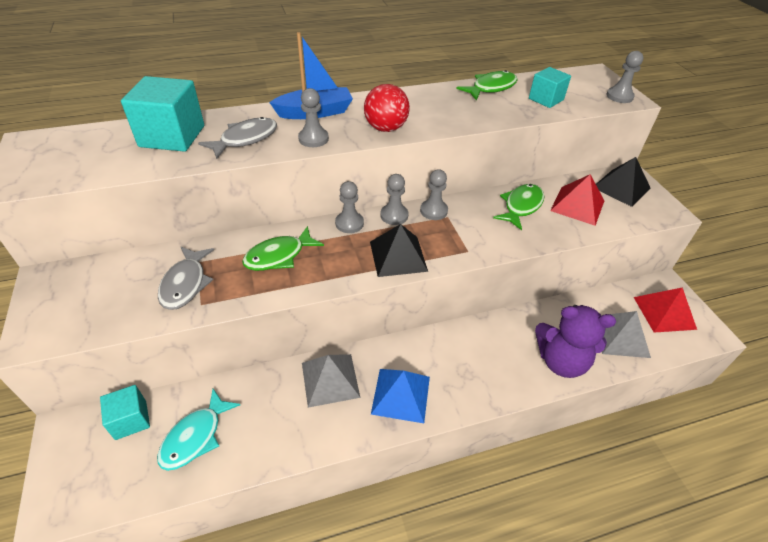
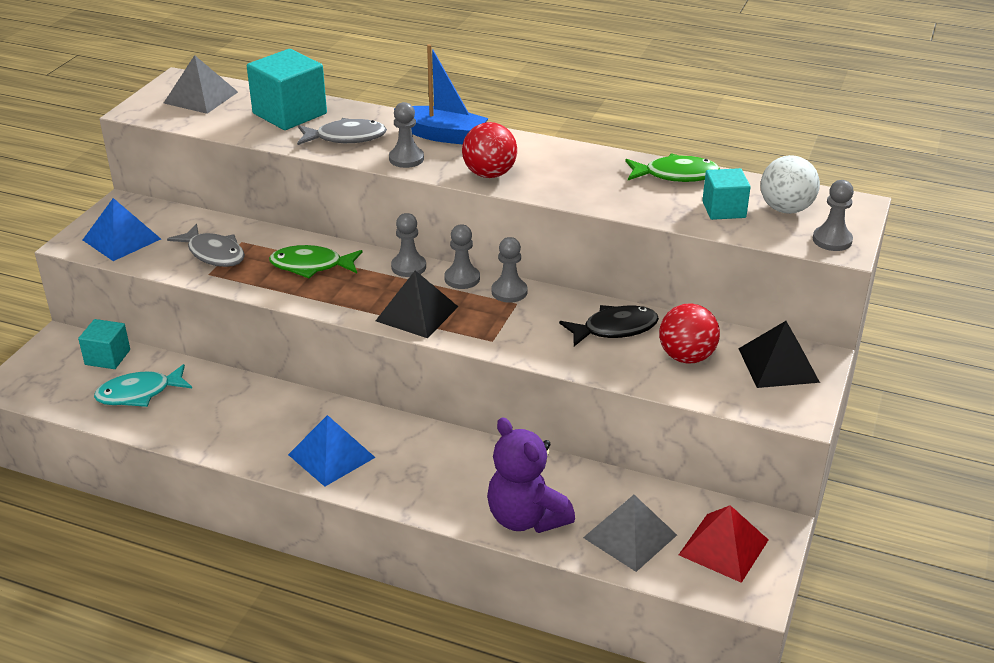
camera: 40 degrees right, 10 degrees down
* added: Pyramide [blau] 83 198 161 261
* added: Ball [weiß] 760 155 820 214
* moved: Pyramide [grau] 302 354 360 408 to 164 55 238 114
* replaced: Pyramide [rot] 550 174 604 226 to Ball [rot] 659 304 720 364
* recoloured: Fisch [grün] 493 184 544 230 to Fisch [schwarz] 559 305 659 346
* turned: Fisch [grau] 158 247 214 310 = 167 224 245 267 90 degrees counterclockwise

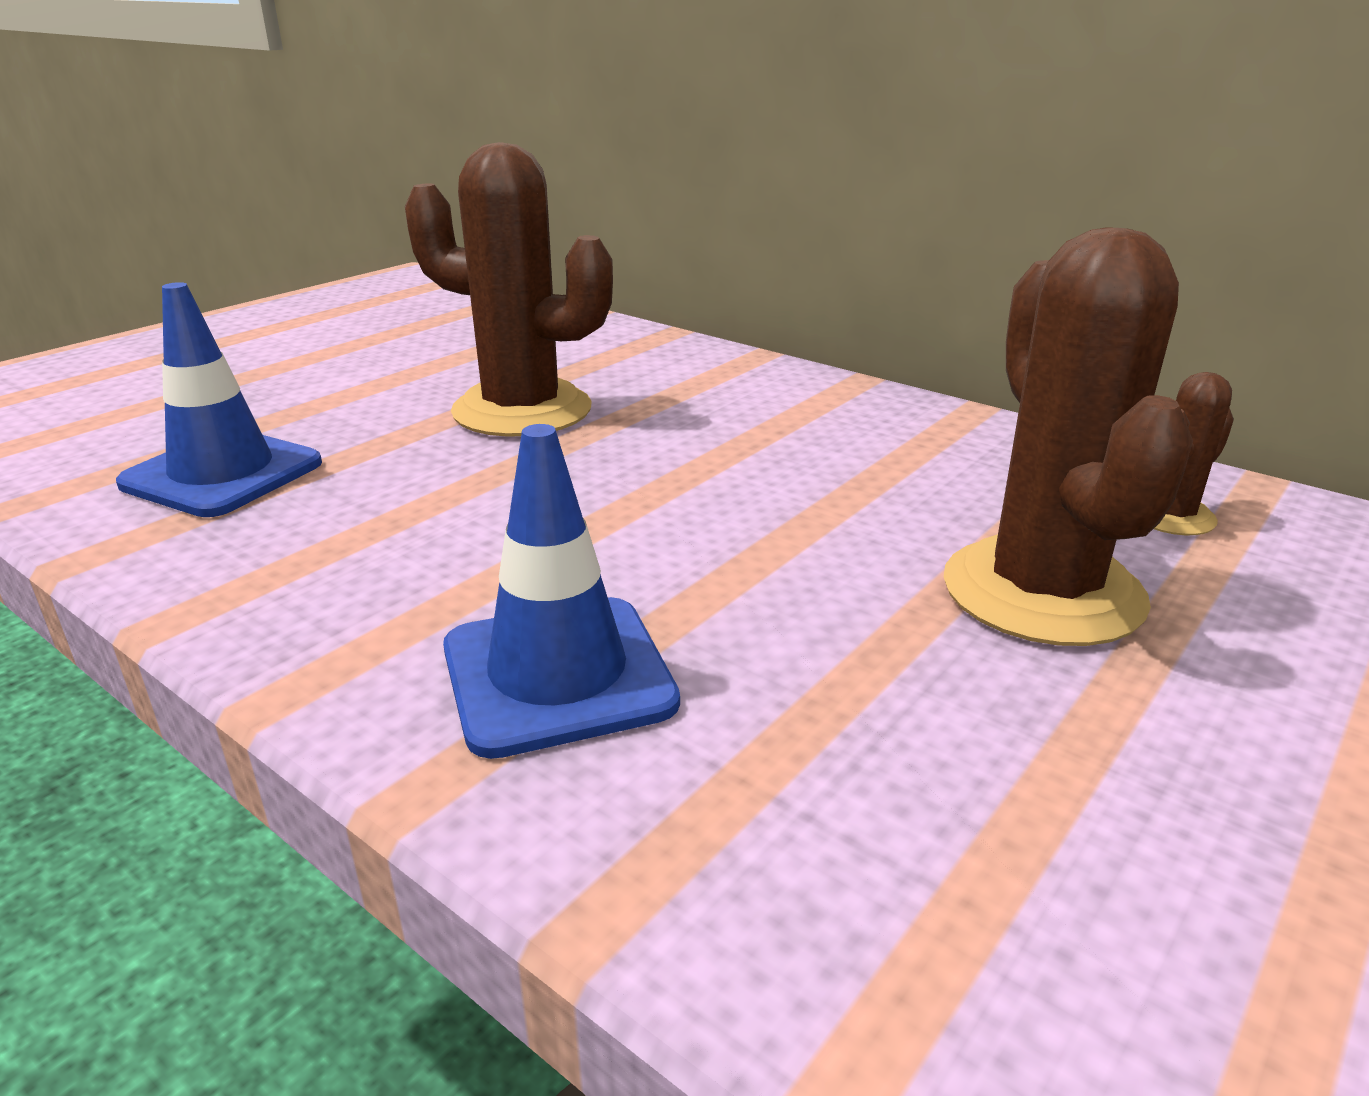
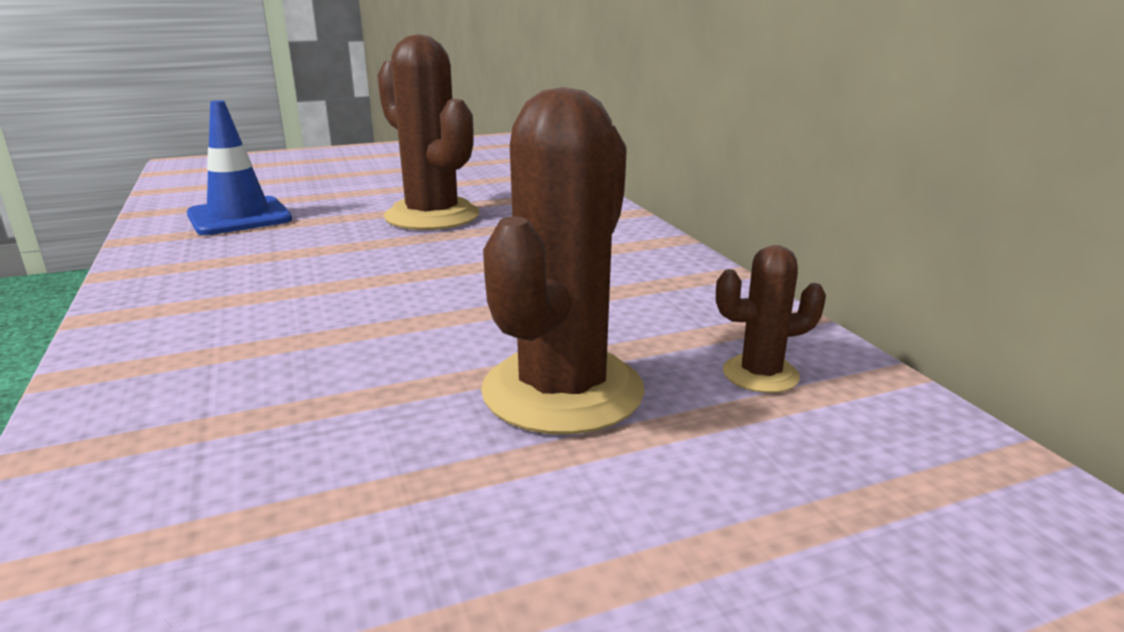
camera: 30 degrees right, 5 degrees down
* removed: Leitkegel [blau] 443 424 680 759

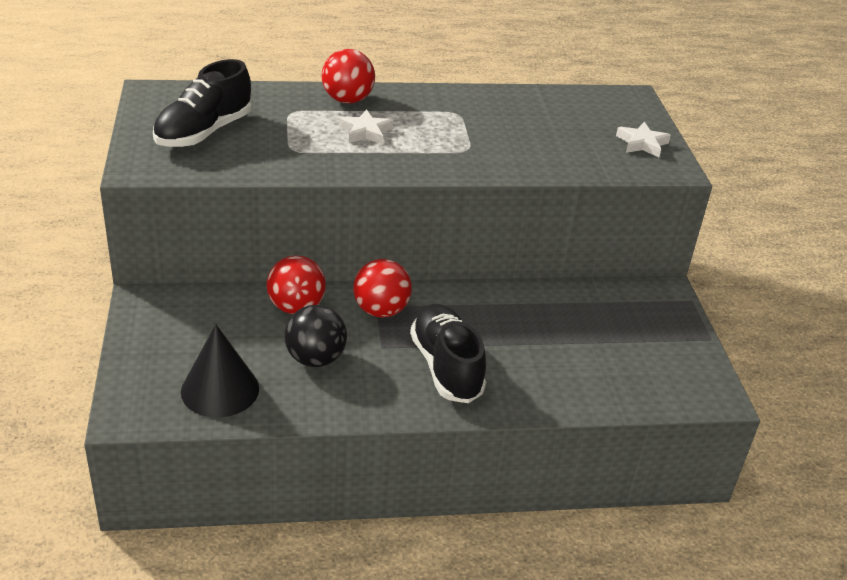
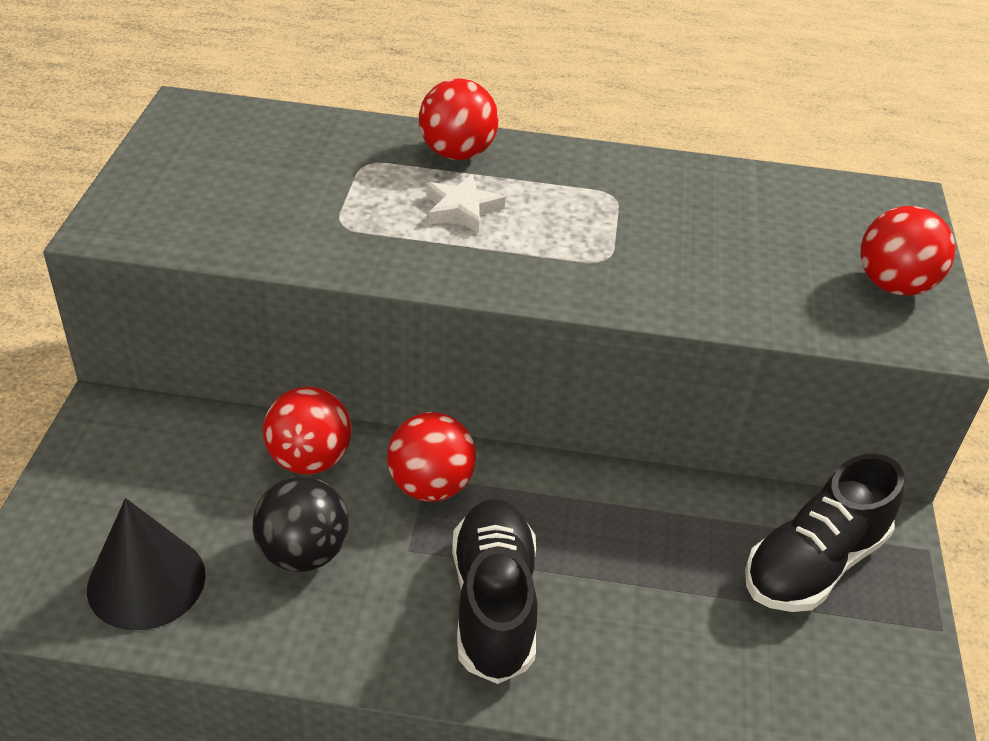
camera: 15 degrees right, 5 degrees up
* moved: Schuh [schwarz] 153 59 252 147 to 745 454 904 612
* replaced: Stern [weiß] 616 122 671 157 to Ball [rot] 860 206 955 296

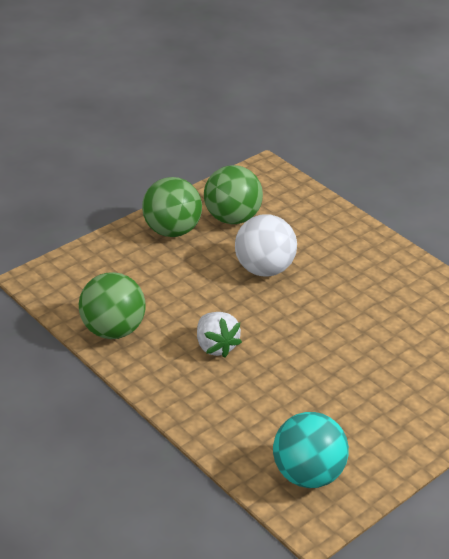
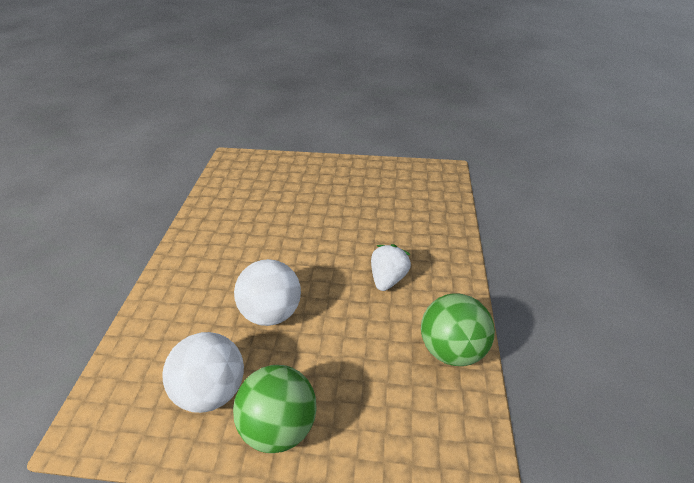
camera: 130 degrees left, 5 degrees up
* removed: Ball [türkis] 273 412 349 488
* recoloured: Ball [grün] 204 165 263 224 to Ball [weiß] 162 332 244 413

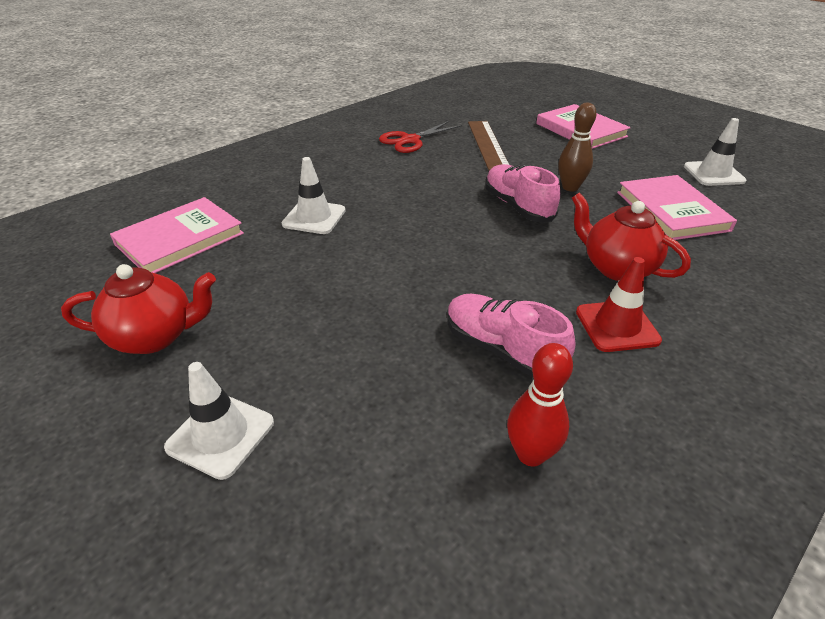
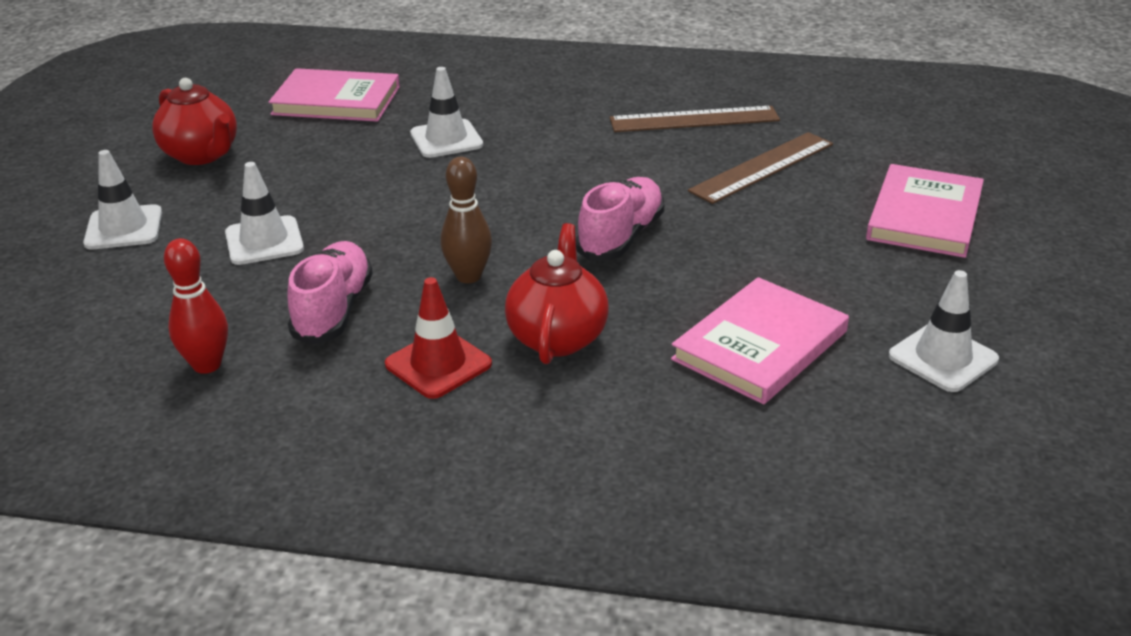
camera: 55 degrees right, 5 degrees down
* added: Leitkegel [weiß] 225 162 304 265
* moved: Bowlingkegel [braun] 559 103 596 191 to 440 157 492 283
* replaced: Schere [rot] 379 121 462 153 to Lineal [braun] 610 106 780 132

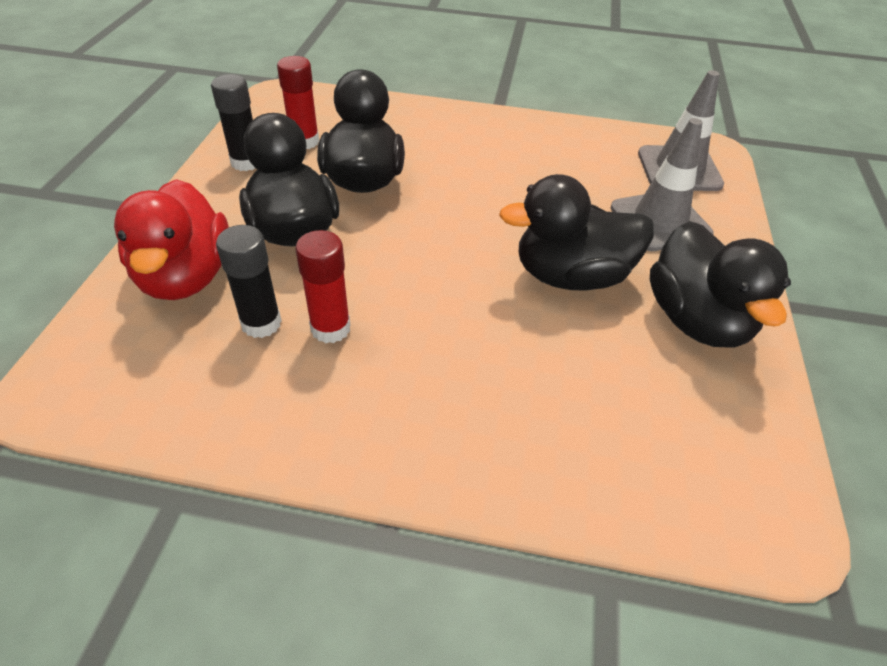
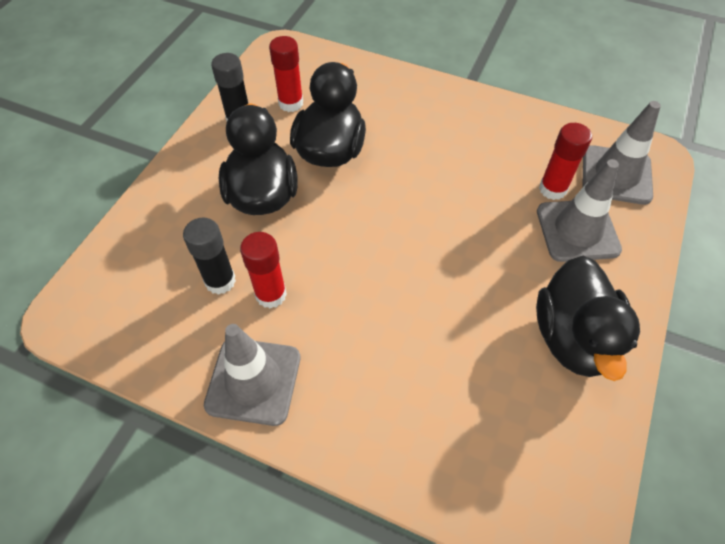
camera: 15 degrees right, 10 degrees up
* removed: Ente [rot] 114 179 229 300
* removed: Ente [schwarz] 499 174 654 291
* added: Leitkegel [grau] 204 324 300 426
* added: Klebestift [rot] 539 123 592 200

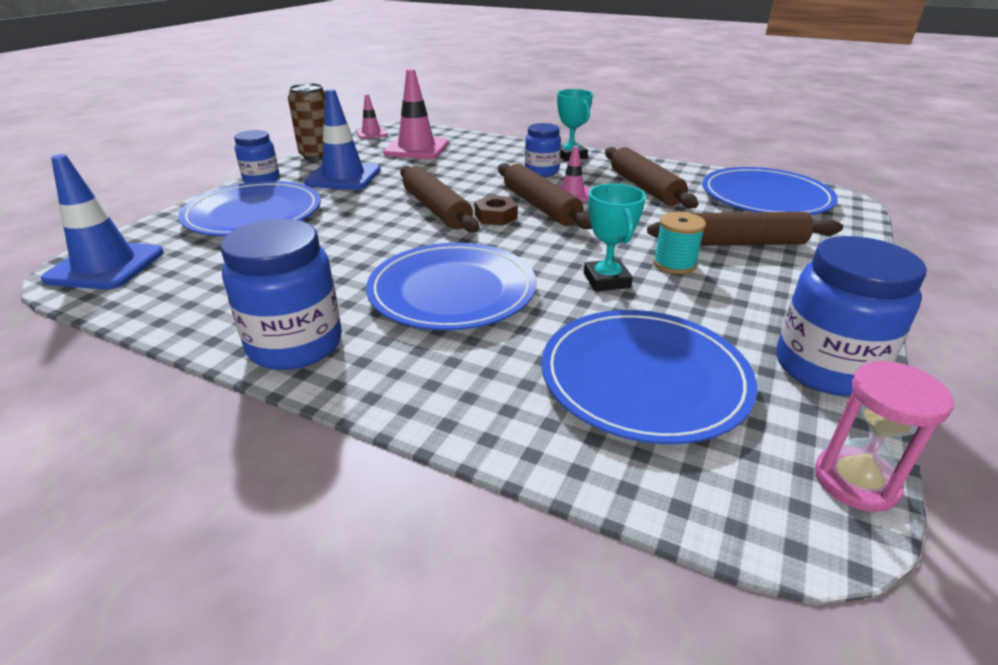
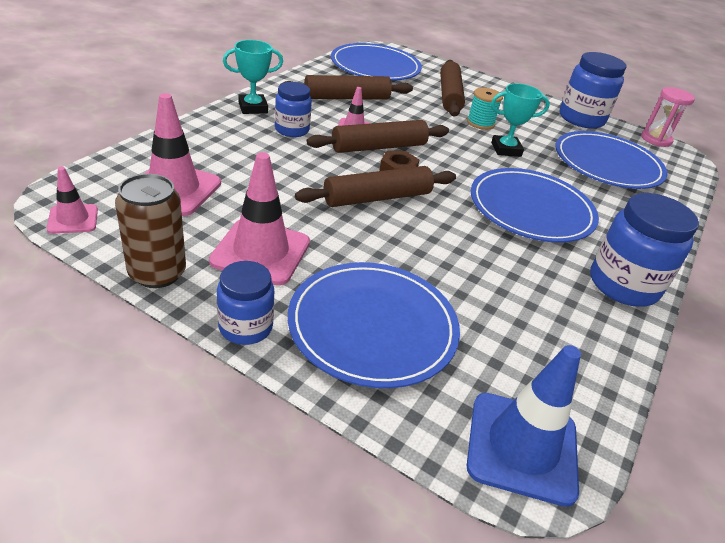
camera: 90 degrees left, 5 degrees up
* recoloured: Leitkegel [blau] 304 89 381 190 to Leitkegel [rosa] 209 152 310 285

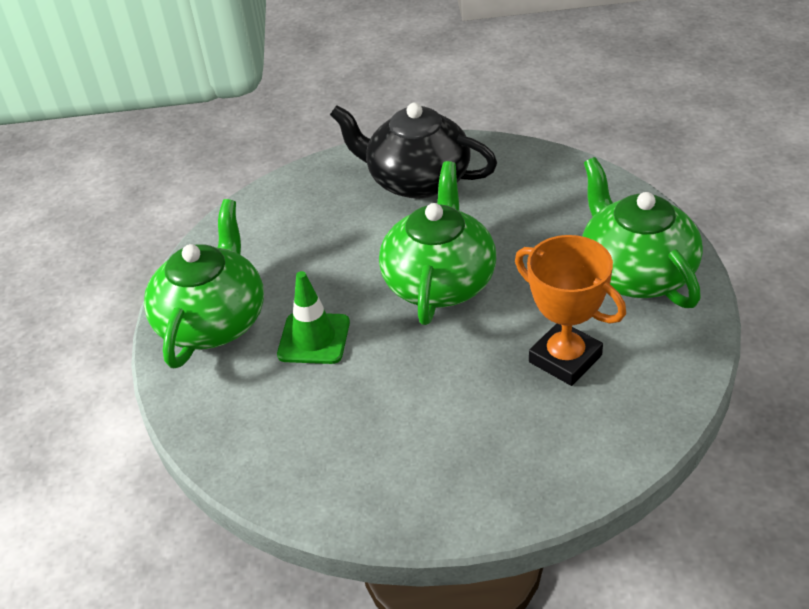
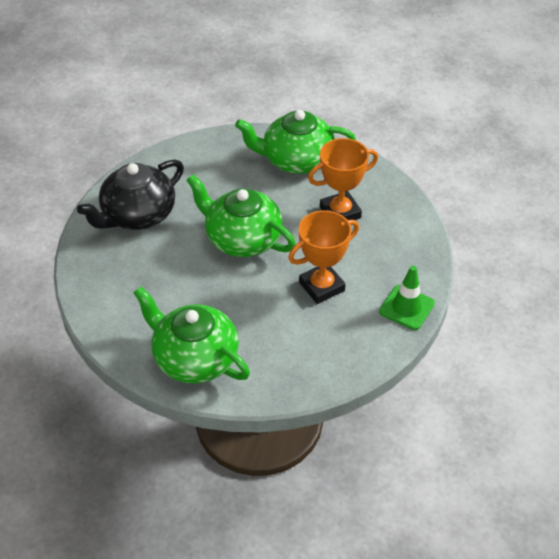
camera: 70 degrees left, 5 degrees up
* added: Pokal [orange] 288 210 359 304
* moved: Leitkegel [grün] 277 271 350 364 to 379 266 435 330

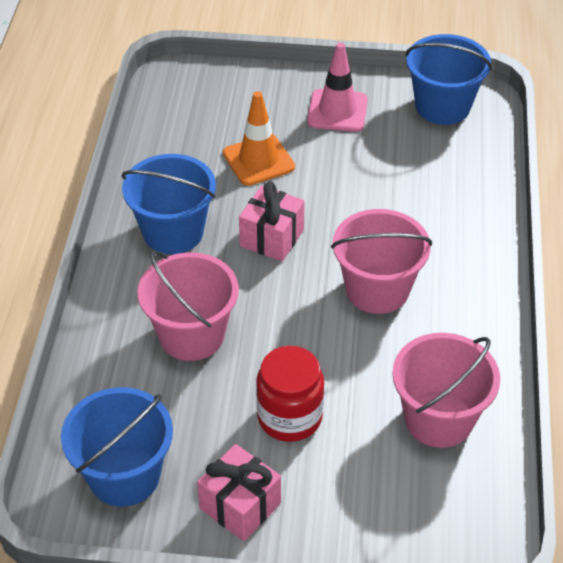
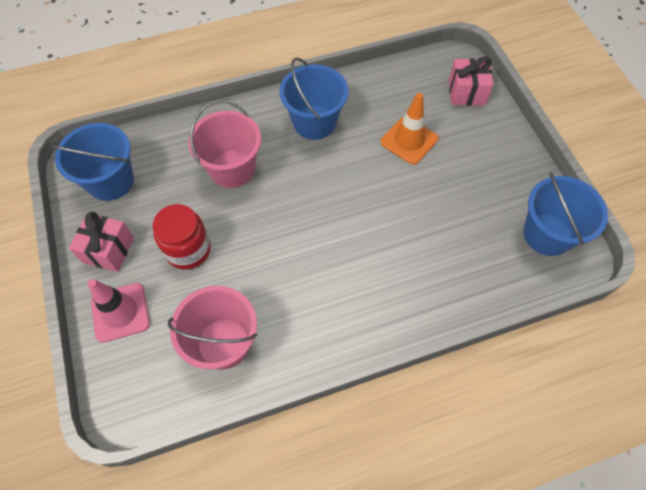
camera: 65 degrees right, 15 degrees up
* removed: Eimer [rosa] 331 209 432 314
* moved: Geschenk [rosa] 239 181 305 261 to 449 56 494 106
* moved: Leitkegel [rosa] 307 42 368 132 to 87 279 150 343

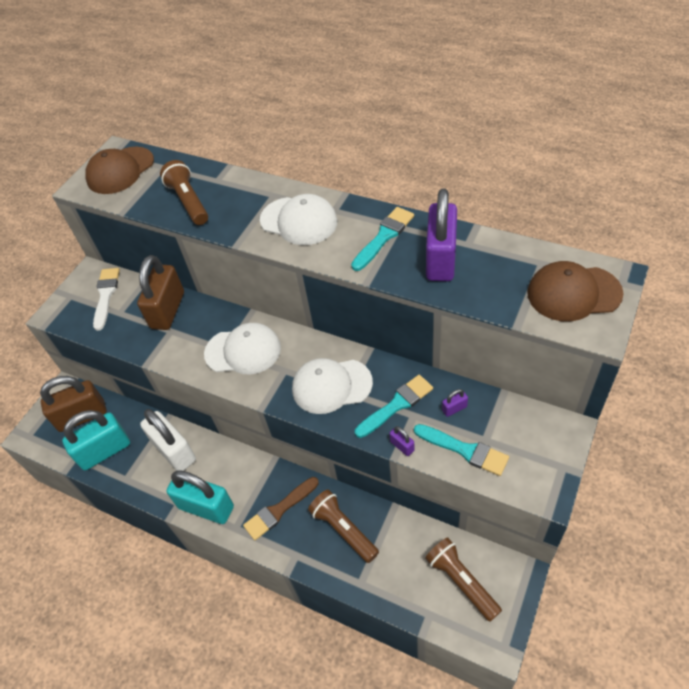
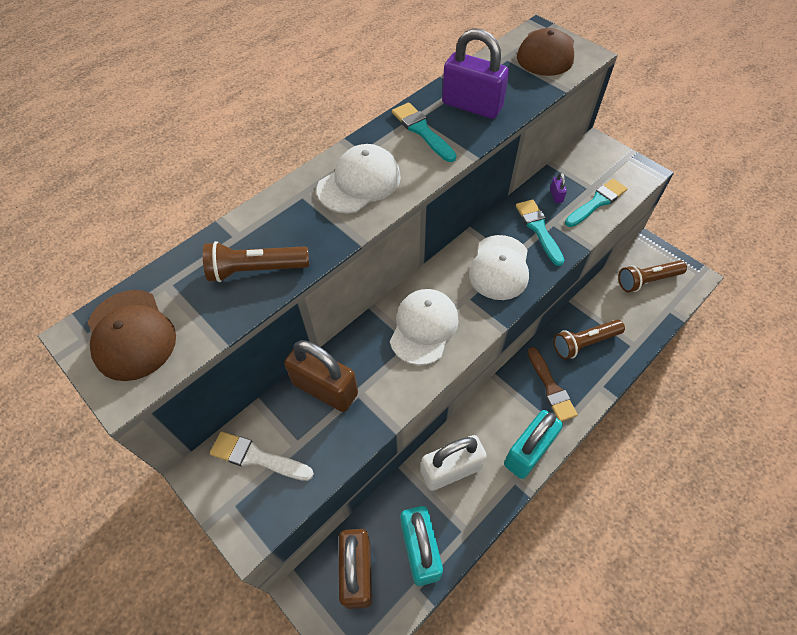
camera: 75 degrees left, 5 degrees up
* removed: Vorhängeschloss [lila] 389 426 414 456

